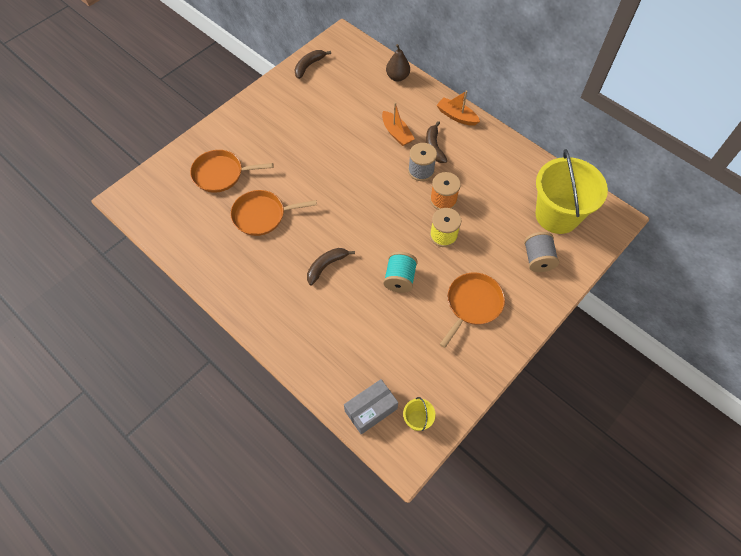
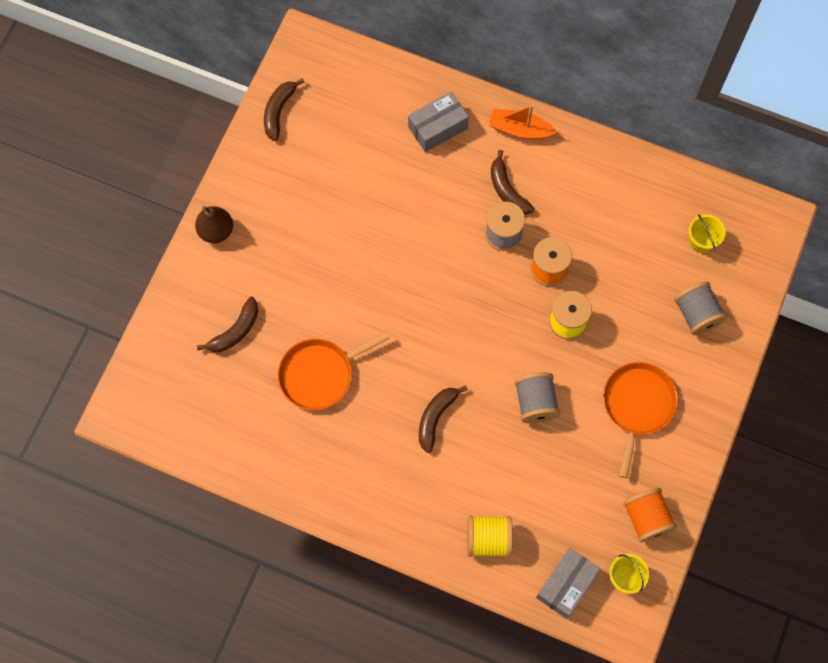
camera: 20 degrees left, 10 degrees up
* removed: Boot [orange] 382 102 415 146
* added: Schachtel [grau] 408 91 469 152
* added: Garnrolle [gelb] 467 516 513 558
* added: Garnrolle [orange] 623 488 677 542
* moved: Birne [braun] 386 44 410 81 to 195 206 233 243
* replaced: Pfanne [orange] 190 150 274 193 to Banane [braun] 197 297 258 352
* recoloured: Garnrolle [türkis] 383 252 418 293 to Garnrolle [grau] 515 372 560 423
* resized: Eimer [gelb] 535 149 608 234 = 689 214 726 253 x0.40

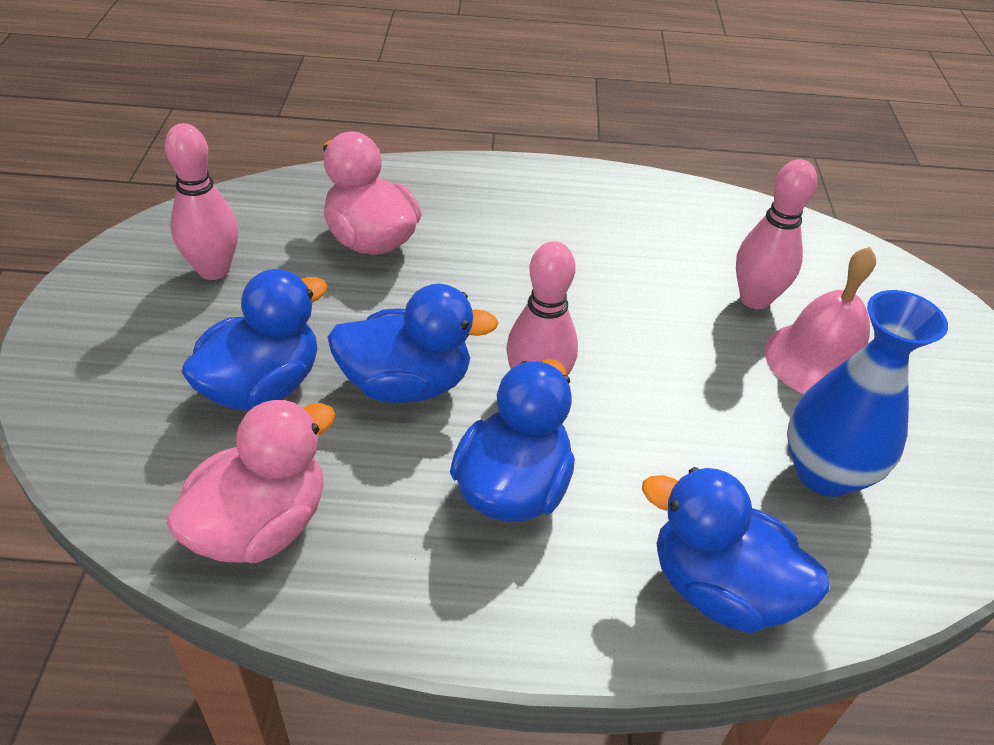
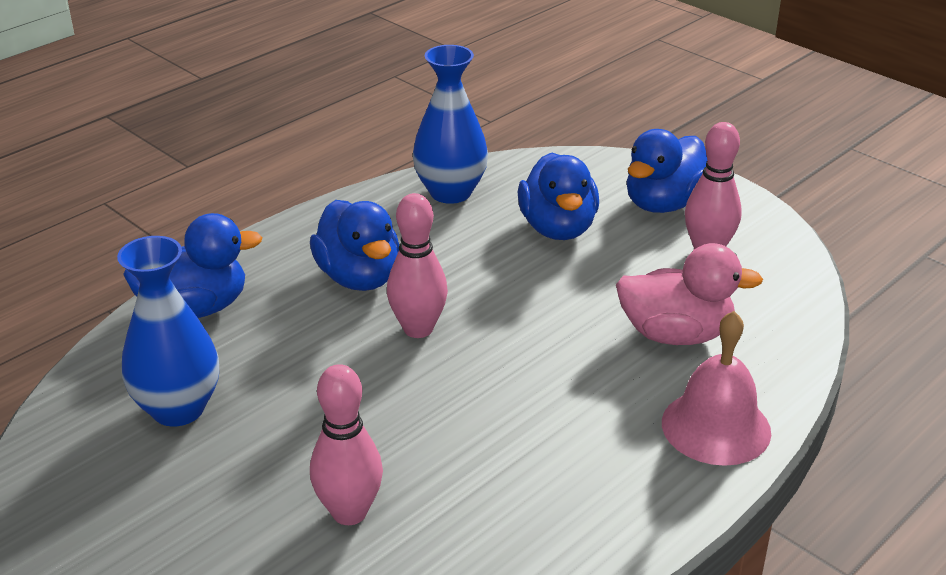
camera: 135 degrees right, 10 degrees down
* moved: Ente [blau] 327 284 499 403 to 627 129 707 213
* moved: Glocke [rosa] 765 247 876 394 to 662 311 771 466
* replaced: Ente [rosa] 166 398 335 563 to Vase [blau] 413 45 488 204

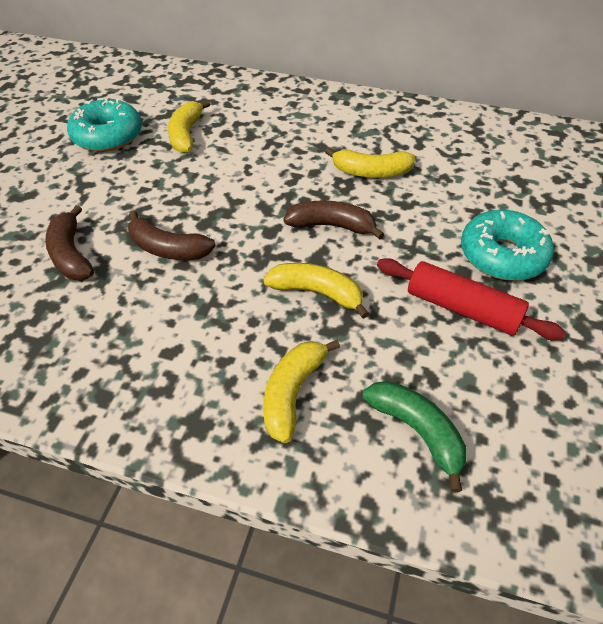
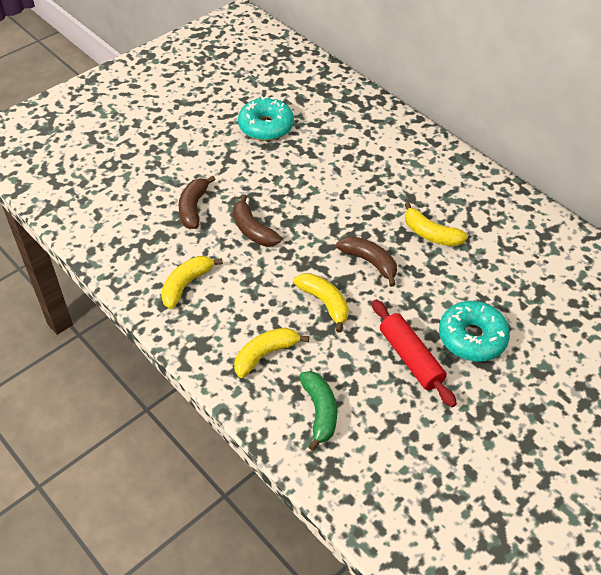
camera: 30 degrees right, 0 degrees up
* moved: Banane [gelb] 168 100 210 154 to 161 256 223 309

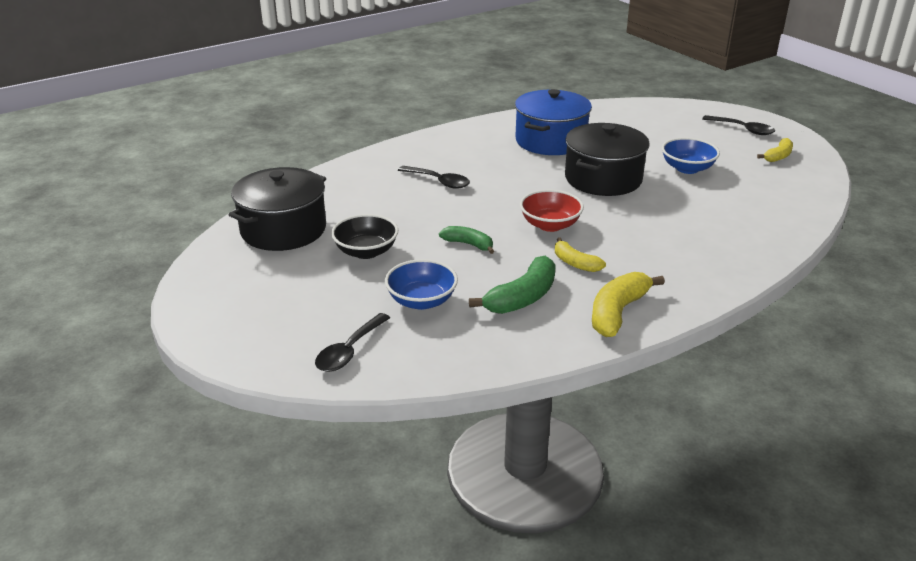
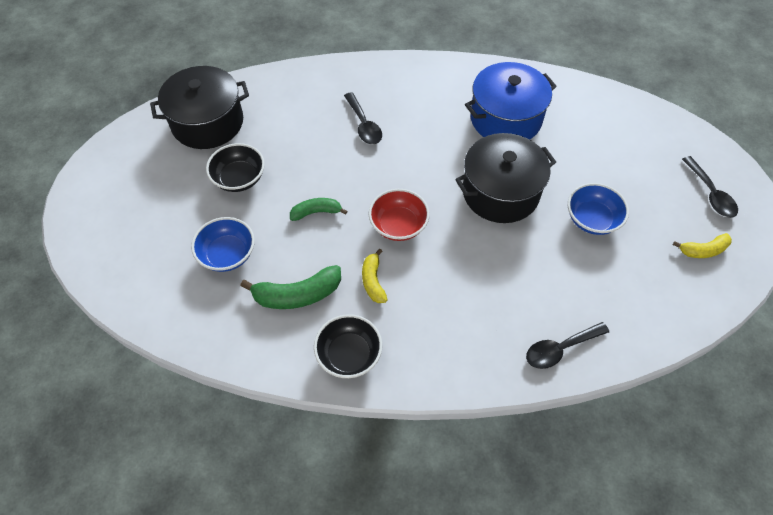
camera: 35 degrees right, 25 degrees up
* moved: Löffel [schwarz] 315 313 390 372 to 526 322 609 369
* replaced: Banane [gelb] 592 272 665 337 to Schüssel [schwarz] 314 314 383 378
* turned: Banane [grün] 439 226 494 254 = 290 198 347 221 75 degrees counterclockwise

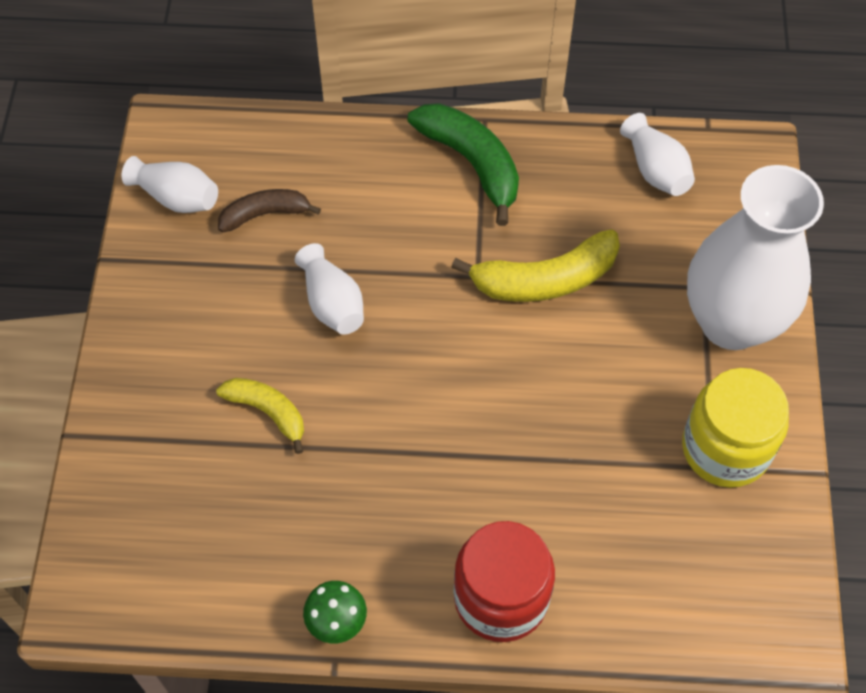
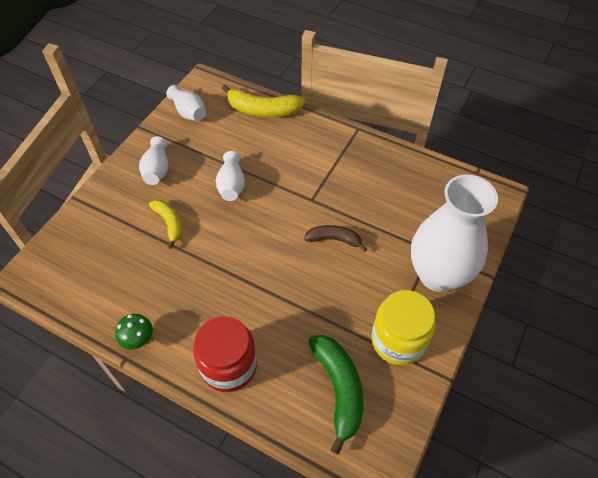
camera: 25 degrees right, 5 degrees down
* moved: Banane [braun] 218 189 321 233 to 304 225 367 252
* moved: Banane [grün] 407 103 519 226 to 308 335 363 454
* moved: Banane [gelb] 451 229 620 302 to 221 85 305 118
* moved: Vase [weiß] 620 113 695 196 to 139 137 168 185

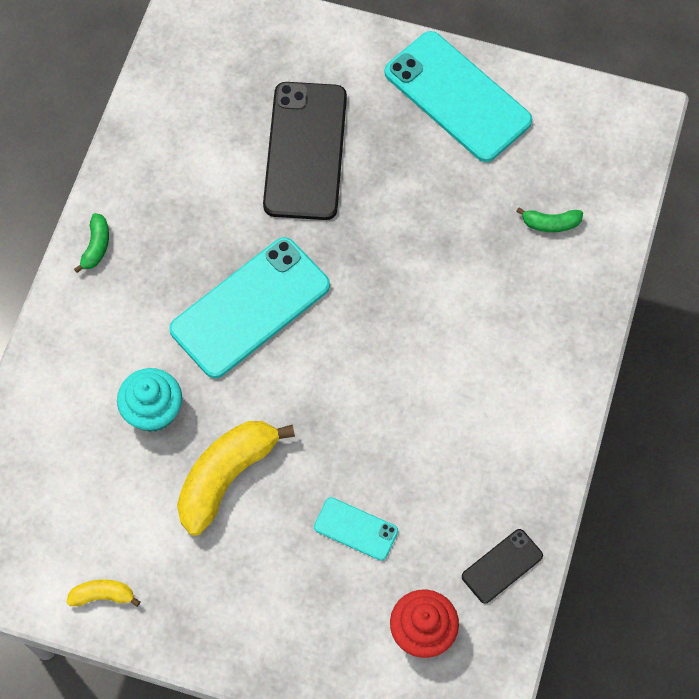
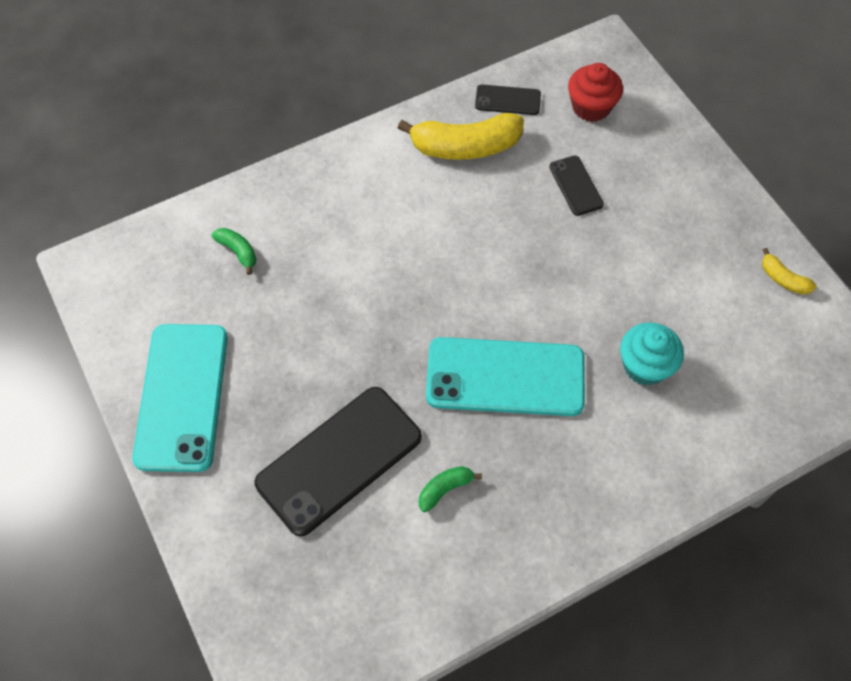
camera: 135 degrees left, 5 degrees down
* moved: Banane [grün] 74 213 109 273 to 419 466 482 512
* moved: Banane [gelb] 177 421 295 536 to 398 113 524 160
* recoloured: Handy [türkis] 314 497 398 561 to Handy [schwarz] 549 156 604 216

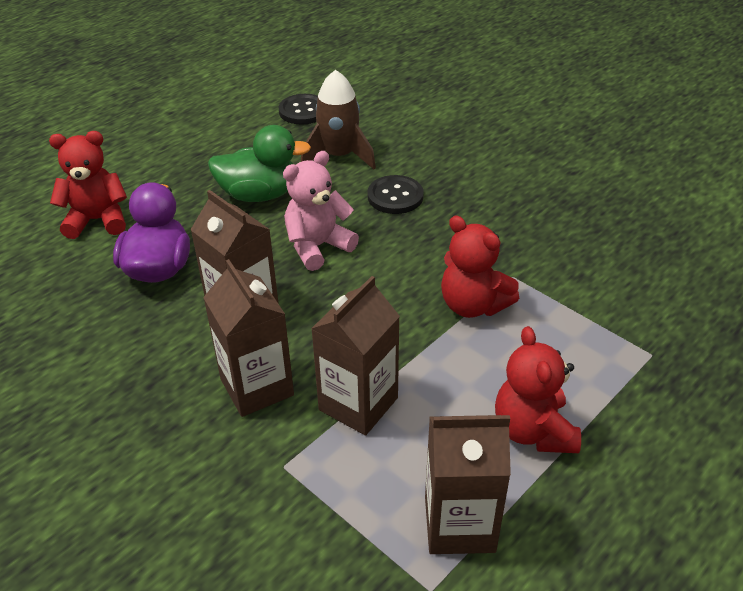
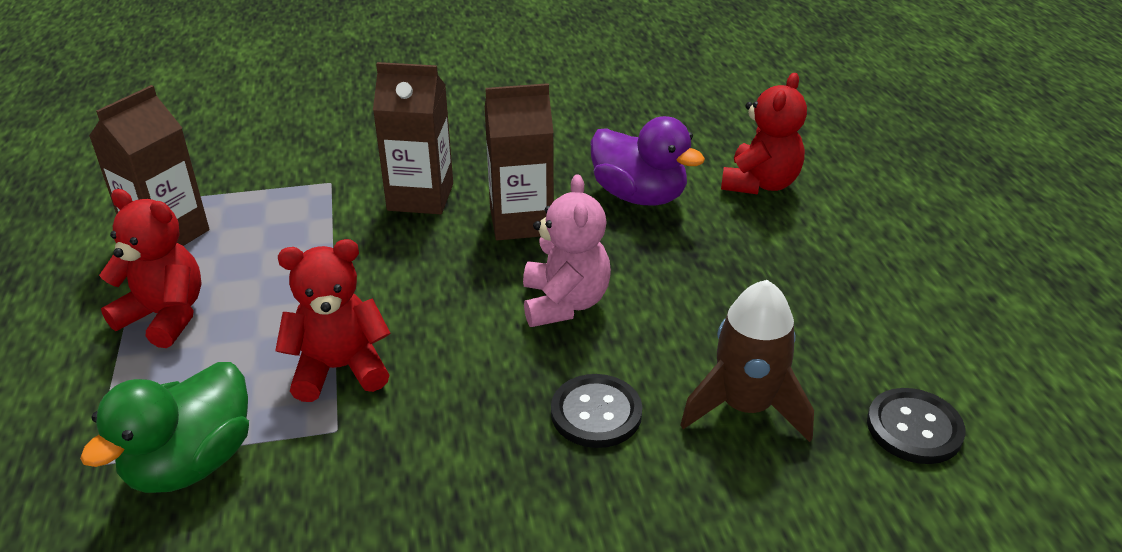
camera: 125 degrees right, 5 degrees down
* removed: Getränkekarton [braun] 311 276 400 435
* moved: Ente [grün] 208 125 311 202 to 80 362 249 493

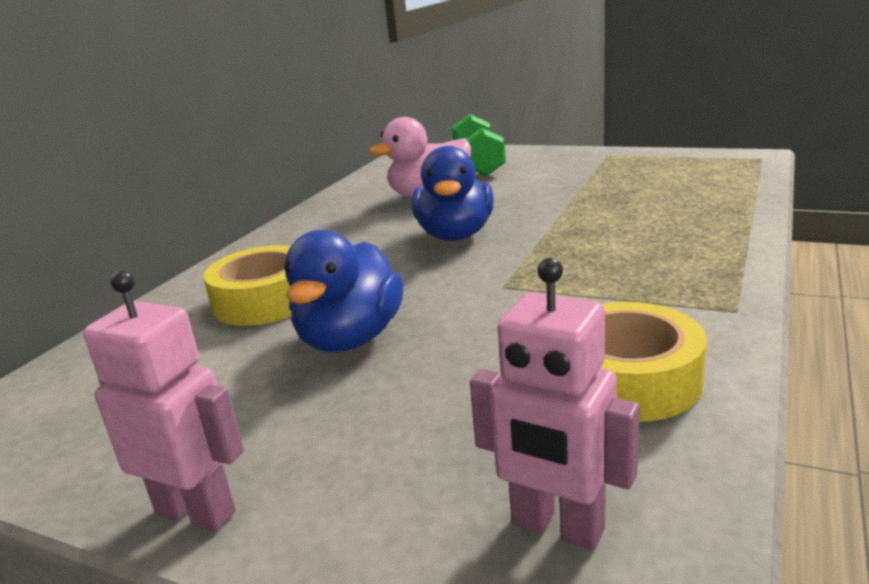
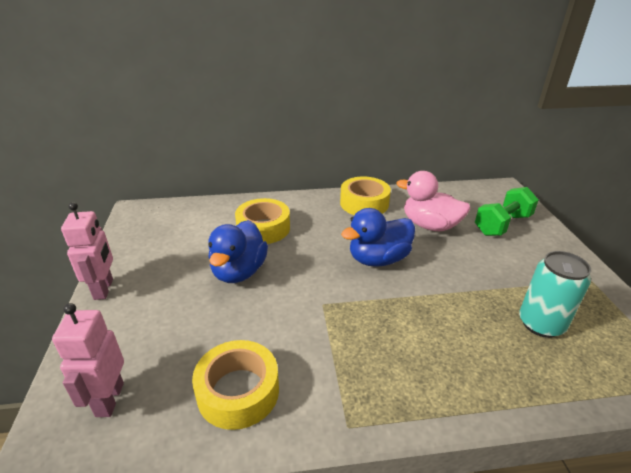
camera: 55 degrees right, 10 degrees up
* added: Klebeband [gelb] 340 176 391 215
* added: Dose [türkis] 519 251 591 338
* turned: Ente [blau] 284 230 404 352 = 208 220 268 283 60 degrees counterclockwise

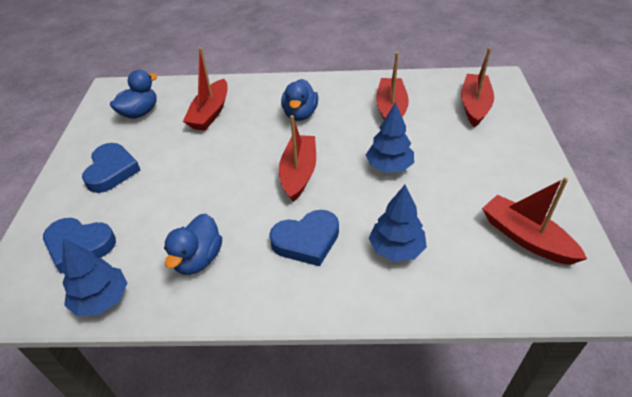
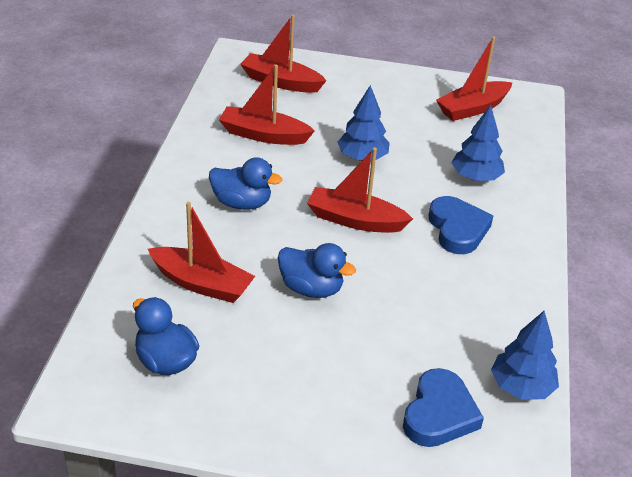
camera: 85 degrees left, 5 degrees down
* removed: Herz [blau] 82 143 141 193
* moved: Ente [blau] 164 213 222 275 to 278 243 356 298

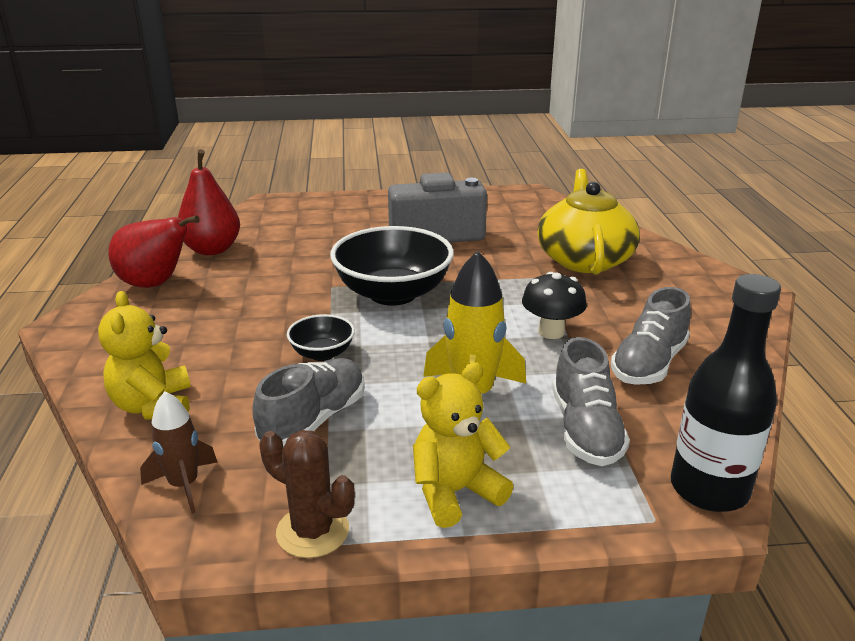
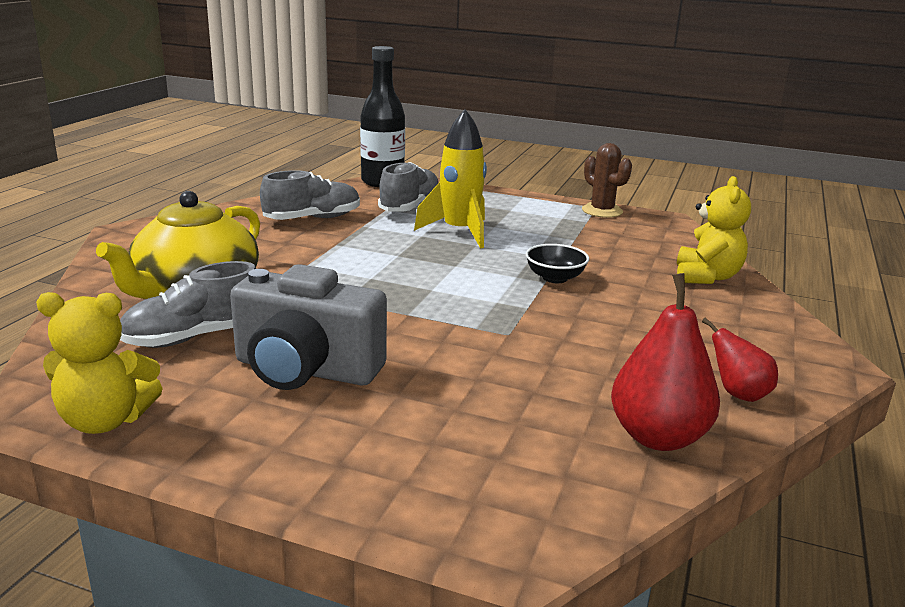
camera: 155 degrees left, 5 degrees down
* removed: Rakete [braun] 140 391 218 514
* removed: Schüssel [schwarz] 330 226 454 306
* removed: Pilz [schwarz] 522 272 587 339
* moved: Schuh [grau] 252 358 365 447 to 120 261 256 348
* moved: Teddybär [gelb] 413 362 514 528 to 36 292 163 434
* resized: Birne [rot] 108 215 200 288 = 702 318 778 402 x0.58

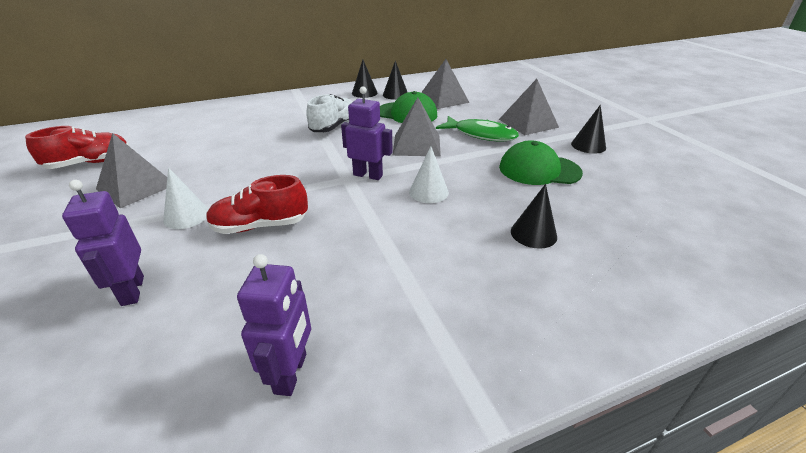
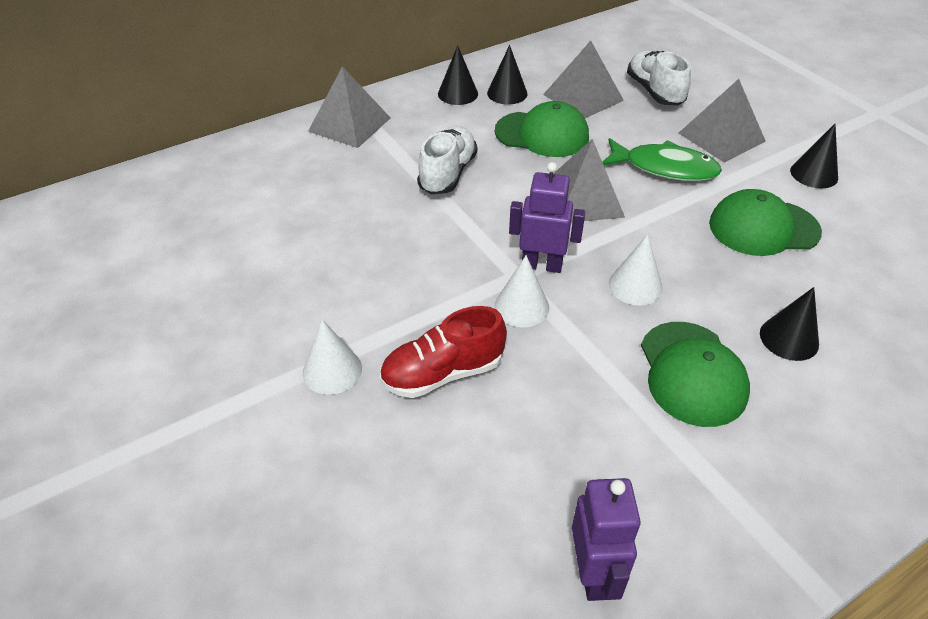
camera: 10 degrees left, 10 degrees up
* removed: Schuh [rot] 25 126 129 169
* removed: Roboter [lila] 62 180 144 306
* added: Kegel [weiß] 494 255 549 327
* added: Schuh [weiß] 627 50 691 106
* added: Kappe [grün] 641 322 750 427
* moved: Pyramide [grau] 96 133 167 208 to 308 66 390 148

